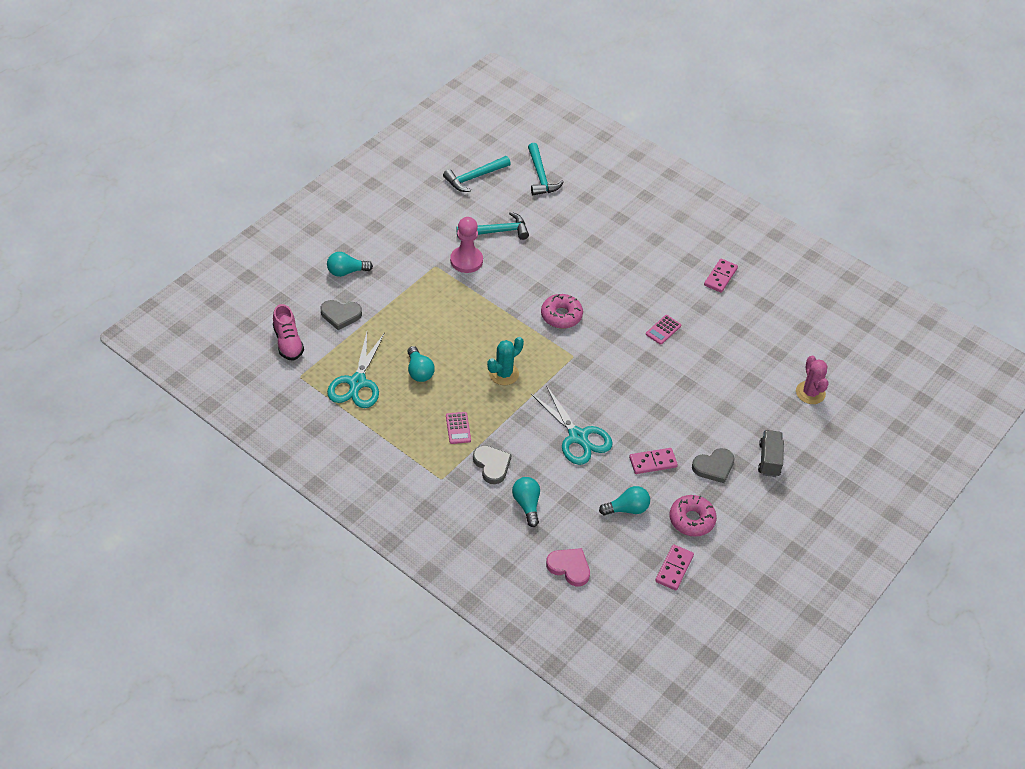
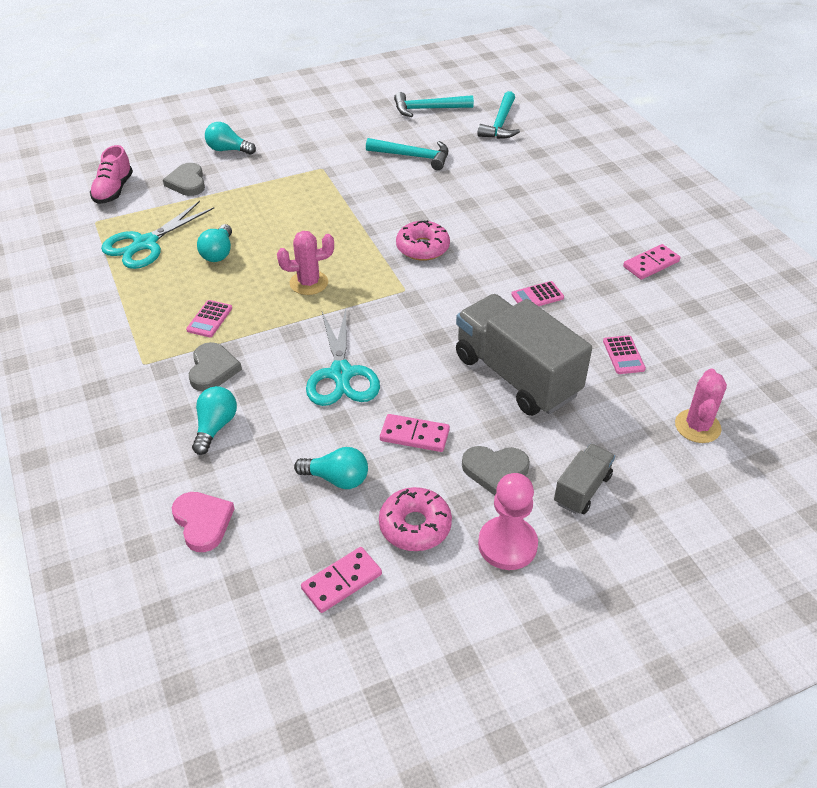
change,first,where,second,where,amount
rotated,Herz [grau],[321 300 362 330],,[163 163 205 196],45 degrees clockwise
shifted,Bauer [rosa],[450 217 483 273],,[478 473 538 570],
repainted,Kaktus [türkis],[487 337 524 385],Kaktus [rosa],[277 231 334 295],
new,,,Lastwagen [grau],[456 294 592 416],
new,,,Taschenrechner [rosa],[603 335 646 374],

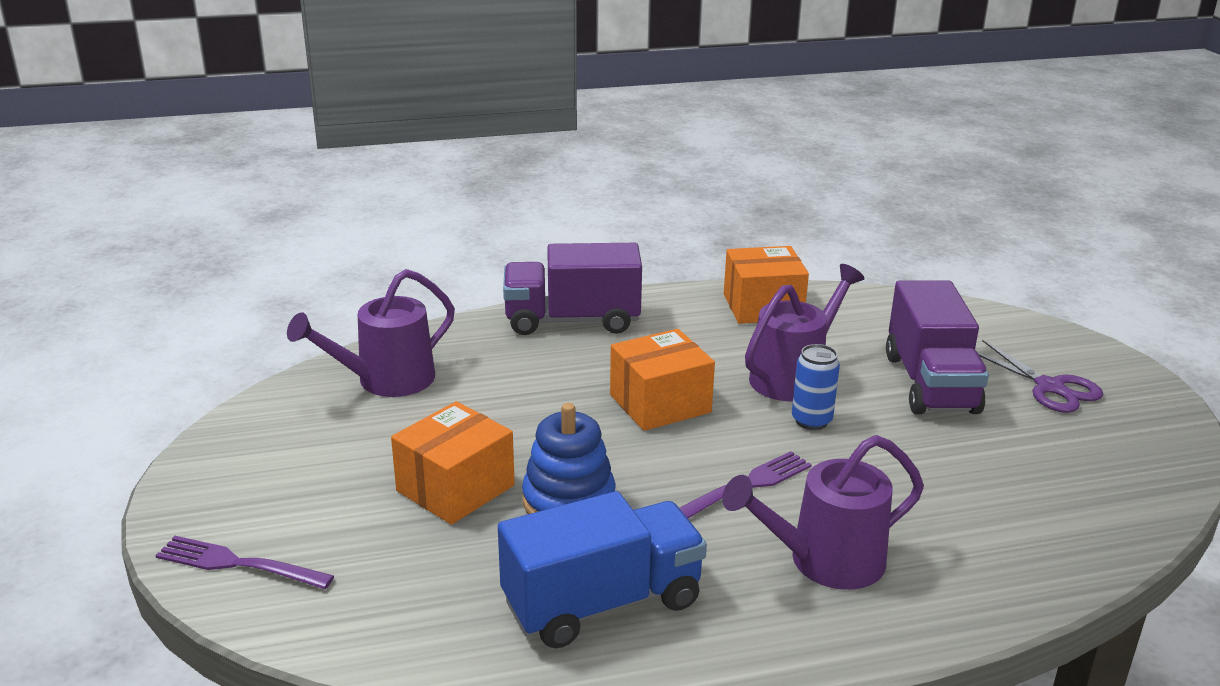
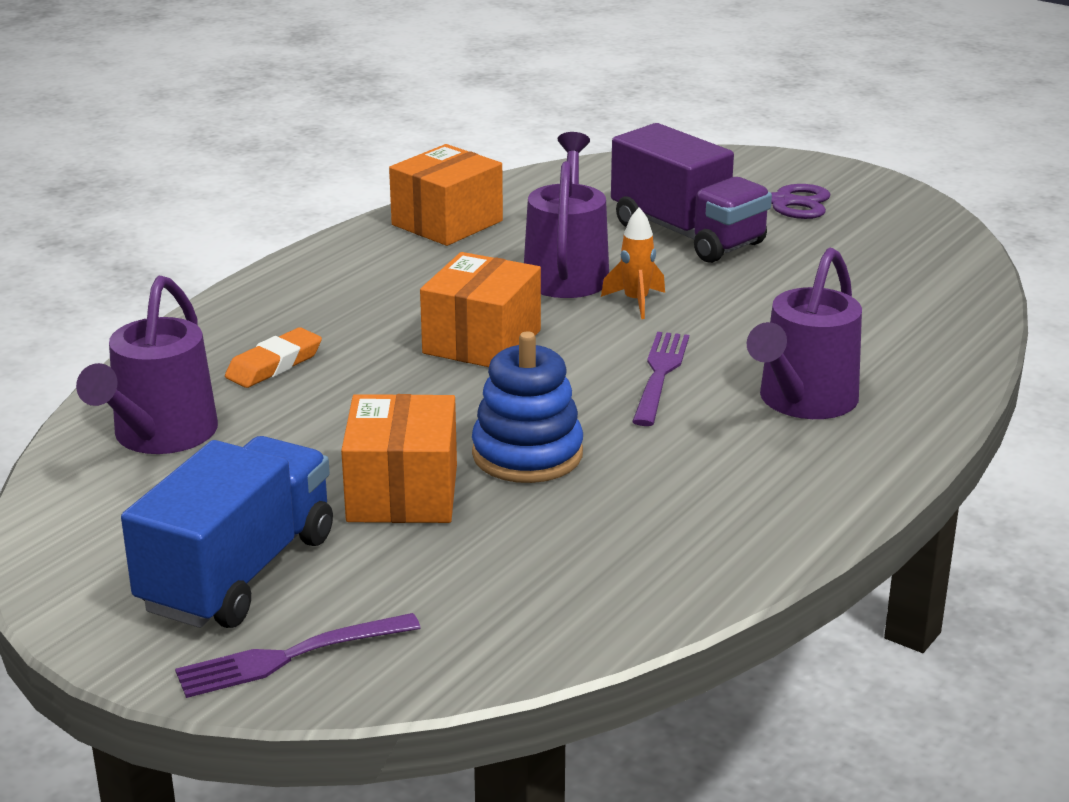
change,first,where,second,where,amount
shifted,Lastwagen [blau],[498 491 707 648],,[121 436 333 628],
gone,Lastwagen [lila],[503 243 642 335],,,
swapped,Dose [blau],[792 344 840 430],Rakete [orange],[601 207 665 319],
new,,,Radiergummi [orange],[225 328 322 388],

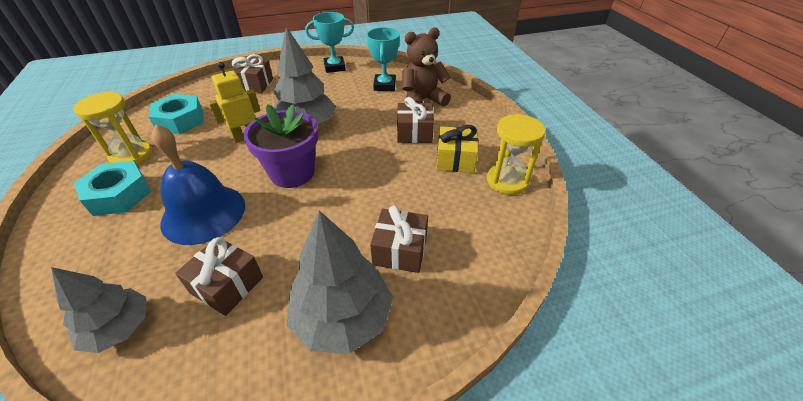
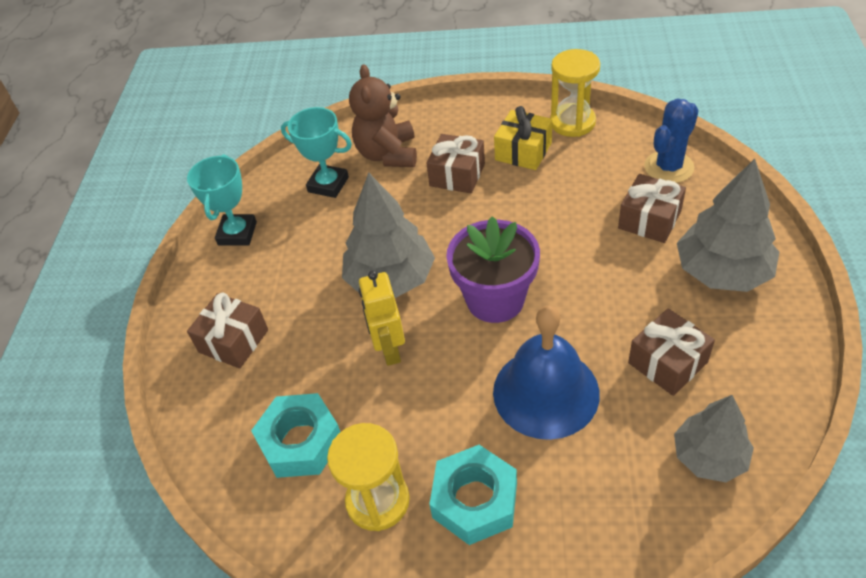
change,first,where,second,where,amount
new,,,Kaktus [blau],[644 98 699 183],

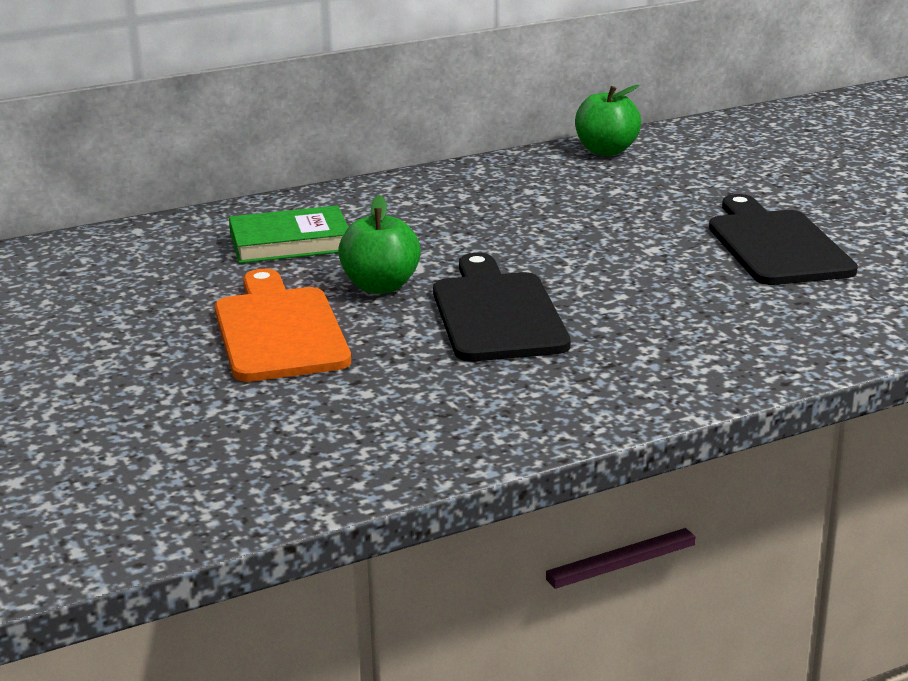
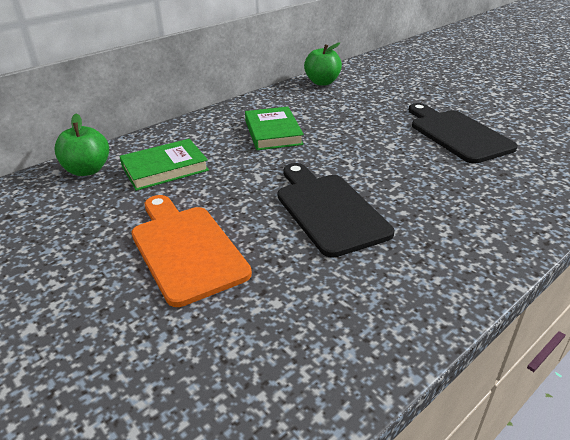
change,first,where,second,where,amount
shifted,Apfel [grün],[338 195 421 294],,[54 114 109 176],
new,,,Buch [grün],[245 107 304 150],

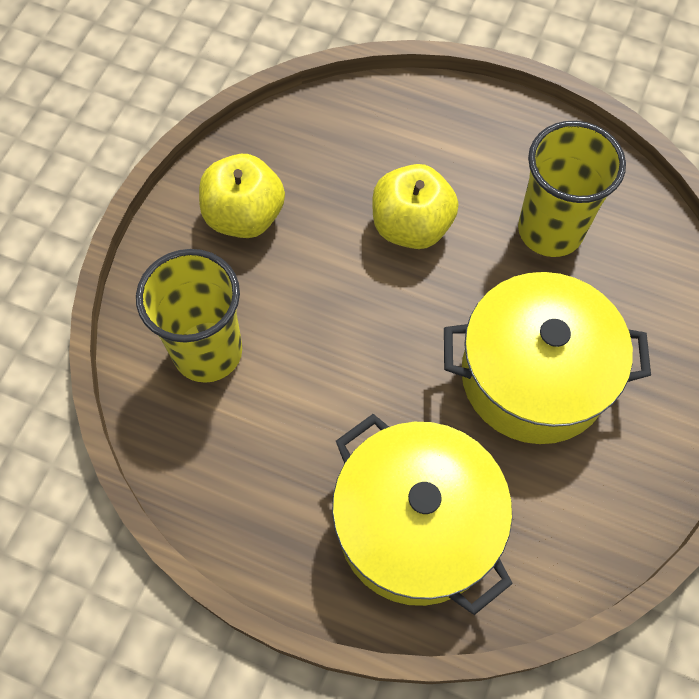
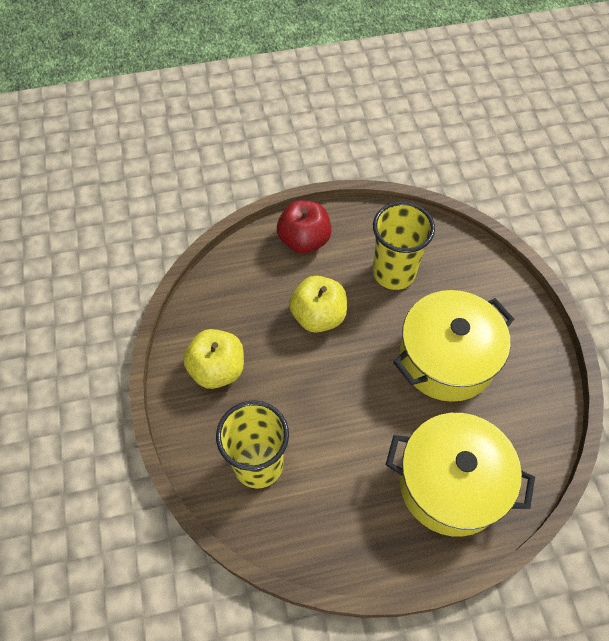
change,first,where,second,where,amount
new,,,Apfel [rot],[277 200 332 254],

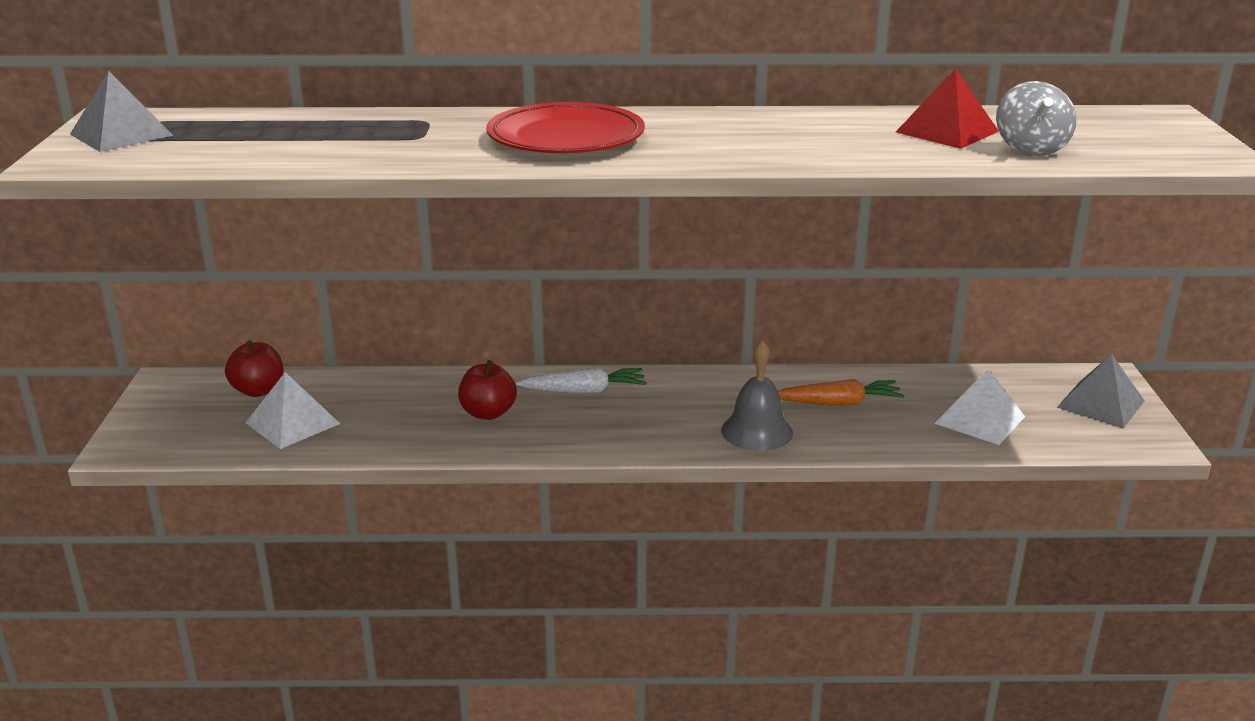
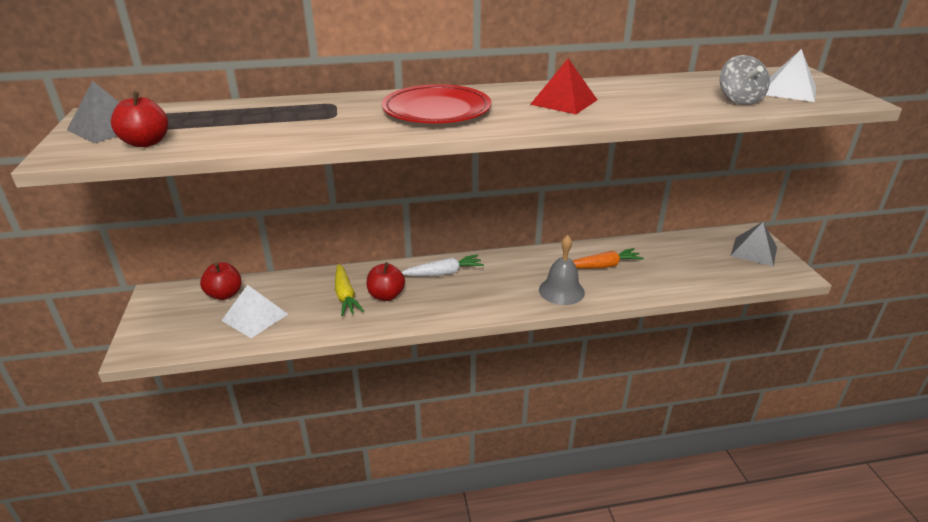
change,first,where,second,where,amount
shifted,Pyramide [rot],[896 68 999 149],,[530 59 597 114],
shifted,Pyramide [weiß],[934 369 1025 445],,[766 49 816 102],
new,,,Apfel [rot],[111 91 168 147],
new,,,Karotte [gelb],[335 264 364 316],

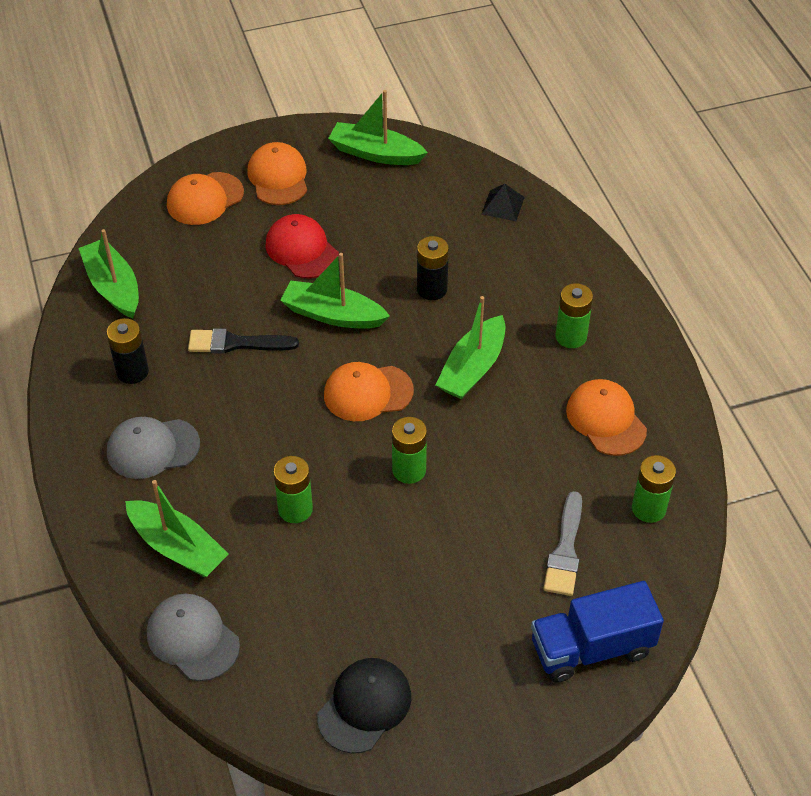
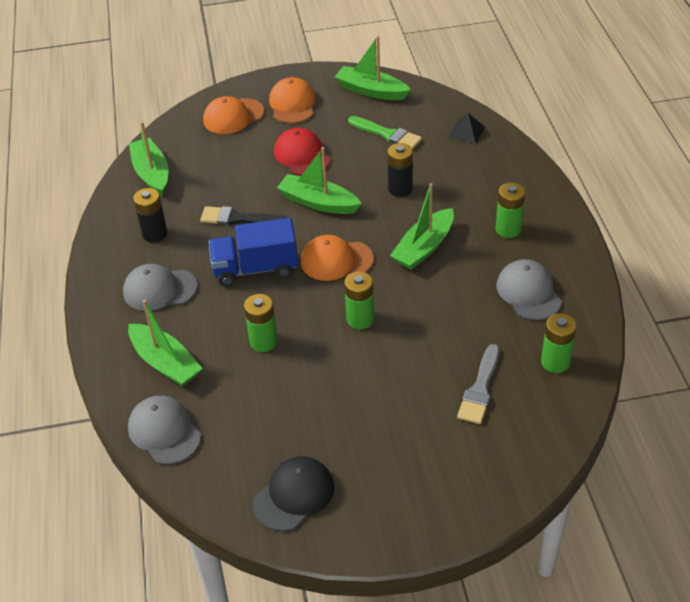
change,first,where,second,where,amount
shifted,Lastwagen [blau],[531 581 664 683],,[209 218 298 286],
repainted,Kappe [orange],[566 379 647 456],Kappe [grau],[496 259 562 320],
new,,,Pinsel [grün],[348 116 422 149],

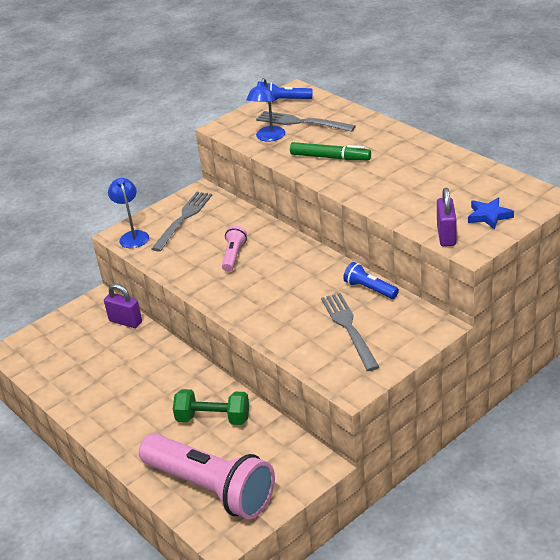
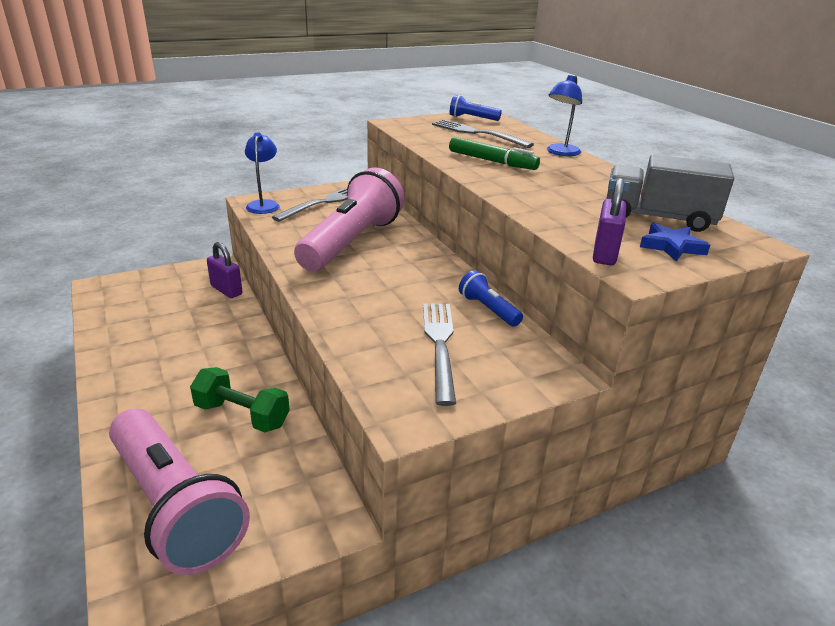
change,first,where,second,where,amount
scaled,Taschenlampe [rosa],[222 226 247 272],,[294 167 404 271],x2.32
shifted,Lampe [blau],[246 78 285 142],,[547 75 582 156],
new,,,Lastwagen [grau],[606 154 734 232],

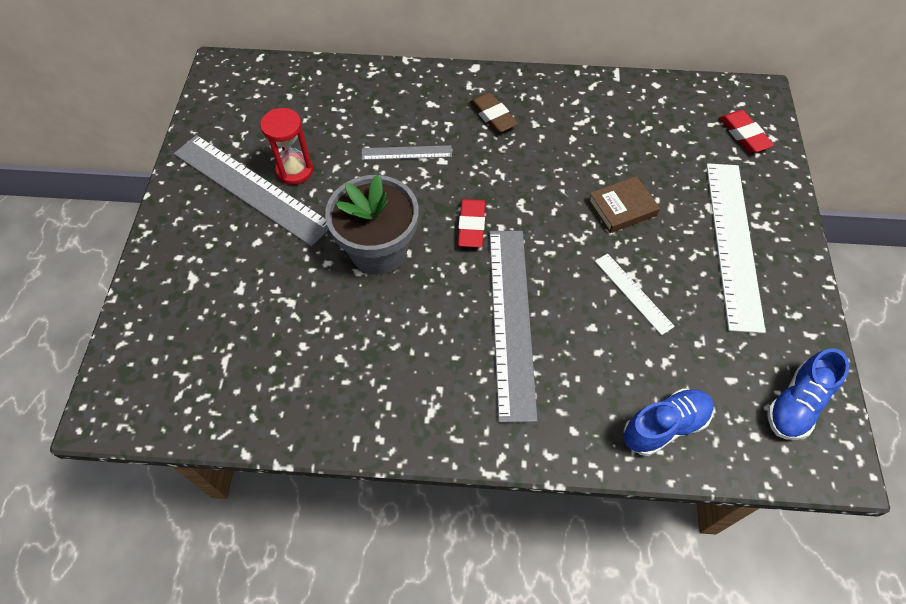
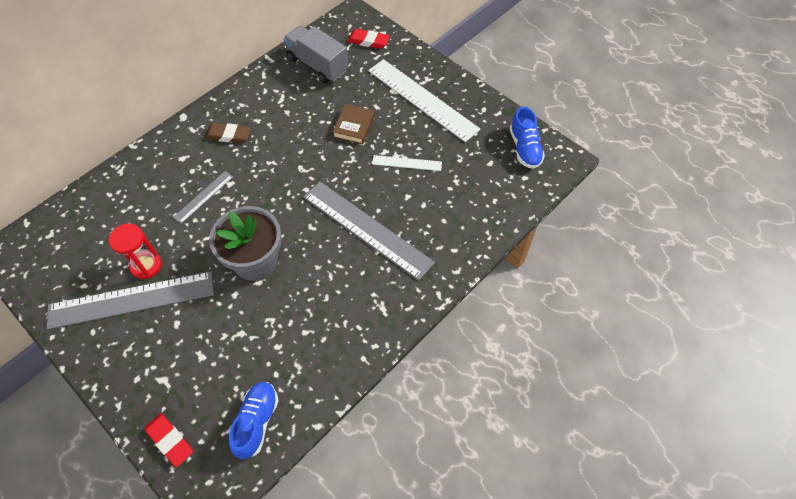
change,first,where,second,where,amount
shifted,Radiergummi [rot],[458 199 485 248],,[144 413 193 467],
shifted,Schuh [blau],[624 388 714 456],,[229 382 279 460],
new,,,Lastwagen [grau],[283 25 349 83],

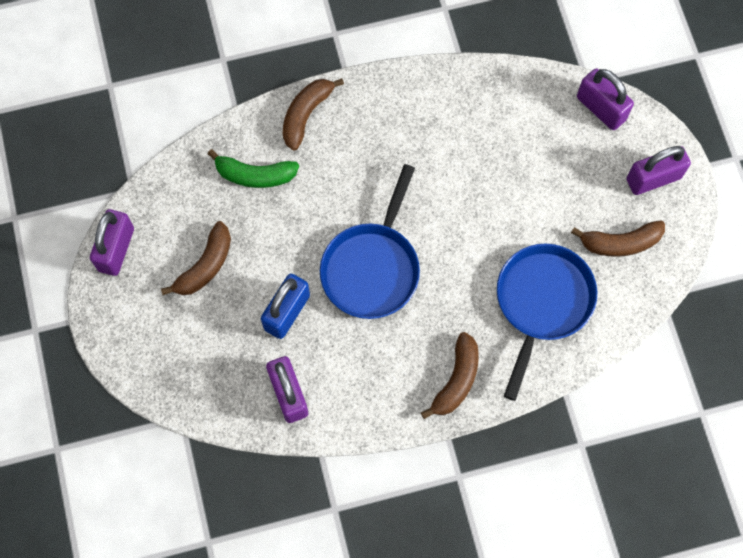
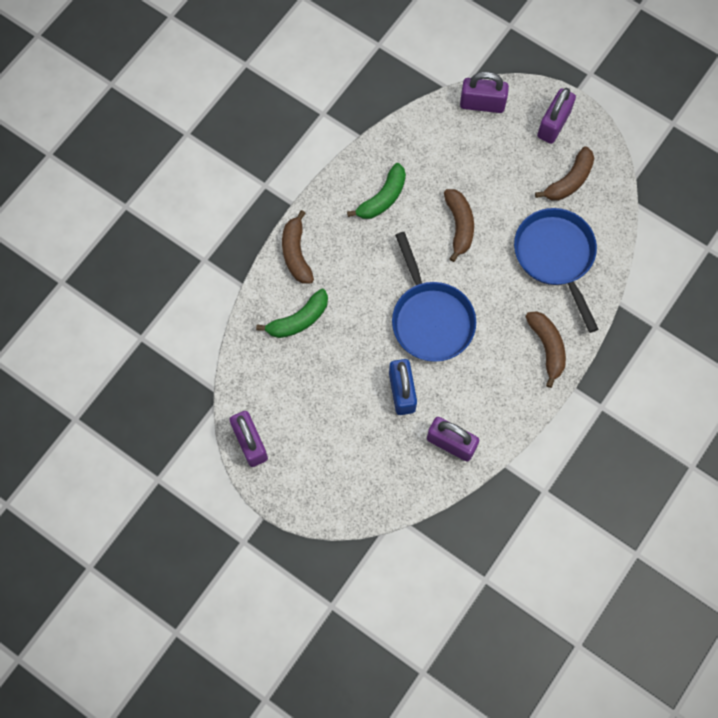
change,first,where,second,where,amount
shifted,Banane [braun],[161 221 231 295],,[444 189 474 262],
new,,,Banane [grün],[347 163 406 219],

